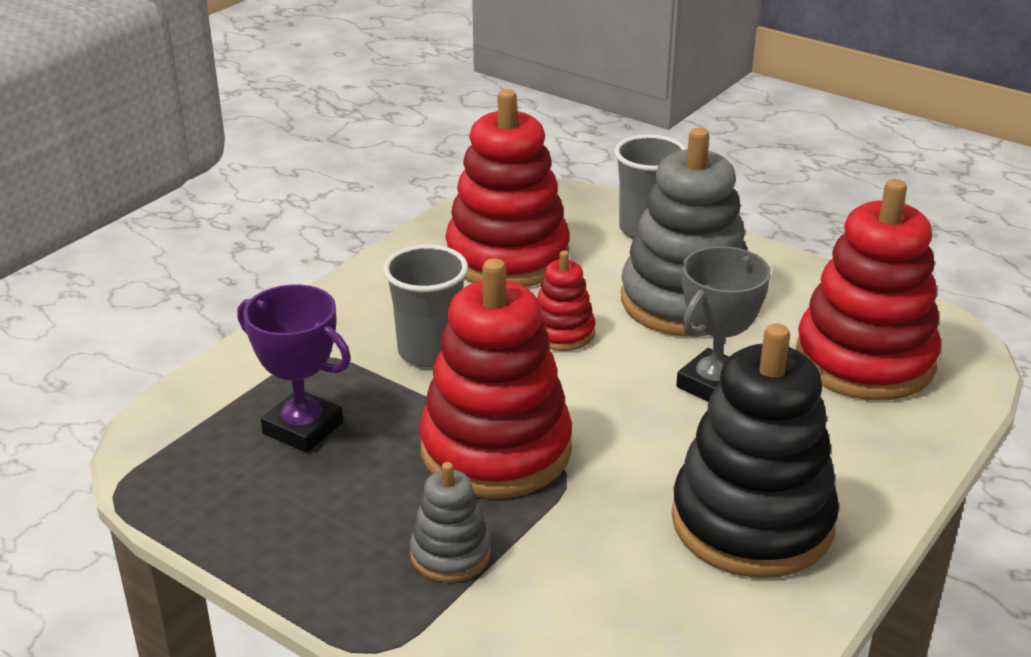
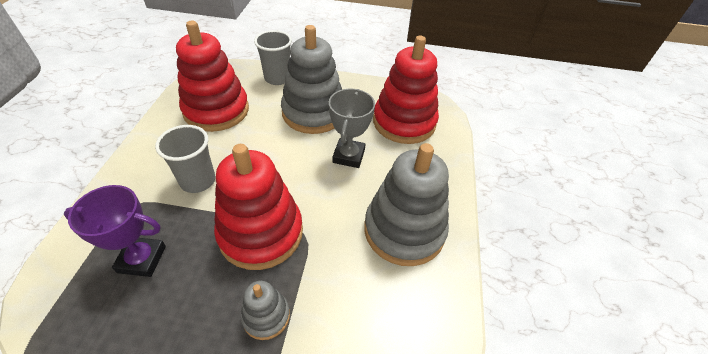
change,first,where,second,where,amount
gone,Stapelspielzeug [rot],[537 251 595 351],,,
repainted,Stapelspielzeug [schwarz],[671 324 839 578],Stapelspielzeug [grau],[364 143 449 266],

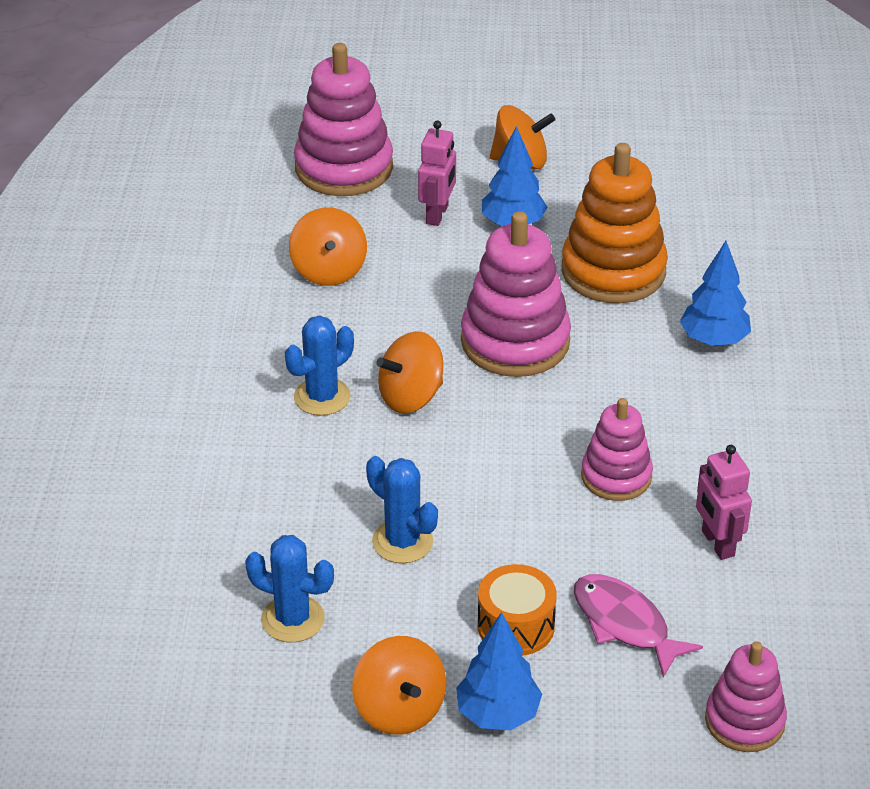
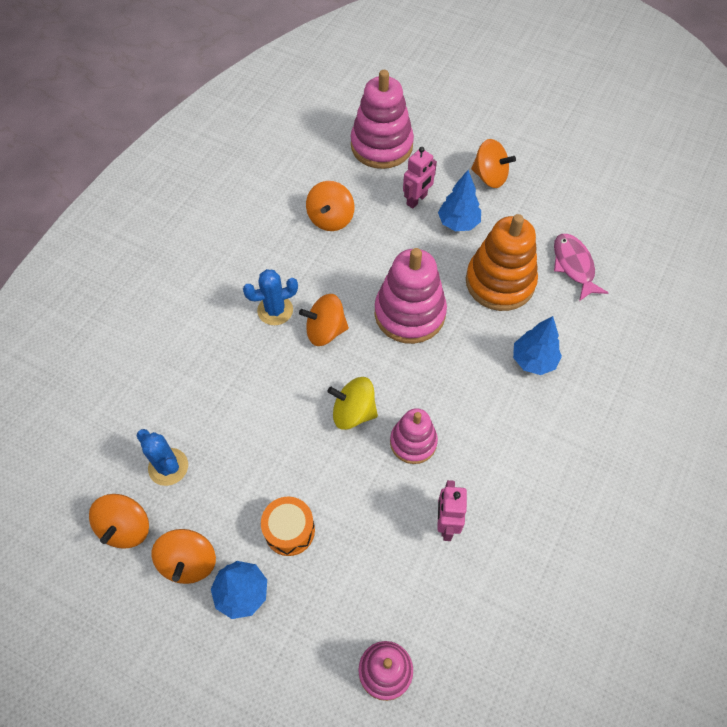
change,first,where,second,where,amount
gone,Kaktus [blau],[366 456 438 563],,,
shifted,Fisch [rosa],[574 574 703 678],,[554 234 608 301],
new,,,Kreisel [orange],[89 494 149 549],
new,,,Kreisel [gelb],[327 377 378 430],

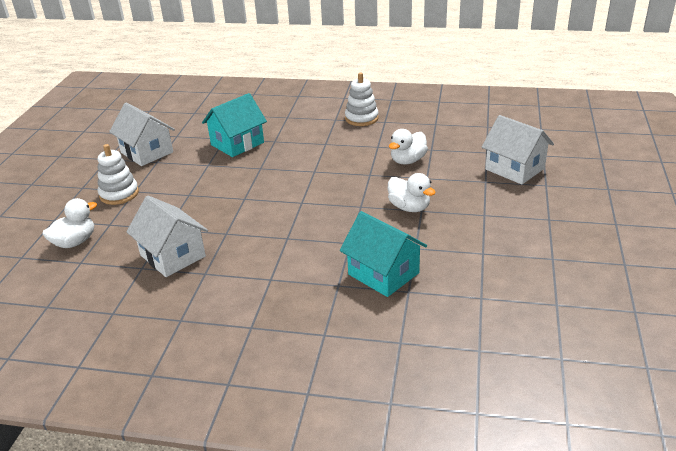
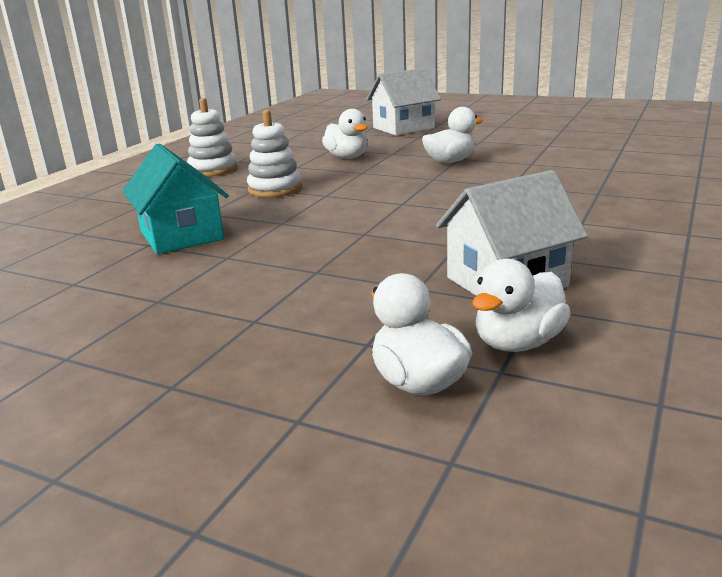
change,first,where,second,where,amount
shifted,Stapelspielzeug [weiß],[98 144 139 205],,[247 110 302 197],
gone,Haus [weiß],[109 103 175 166],,,
gone,Haus [türkis],[340 211 427 297],,,
new,,,Ente [weiß],[472 259 571 352],

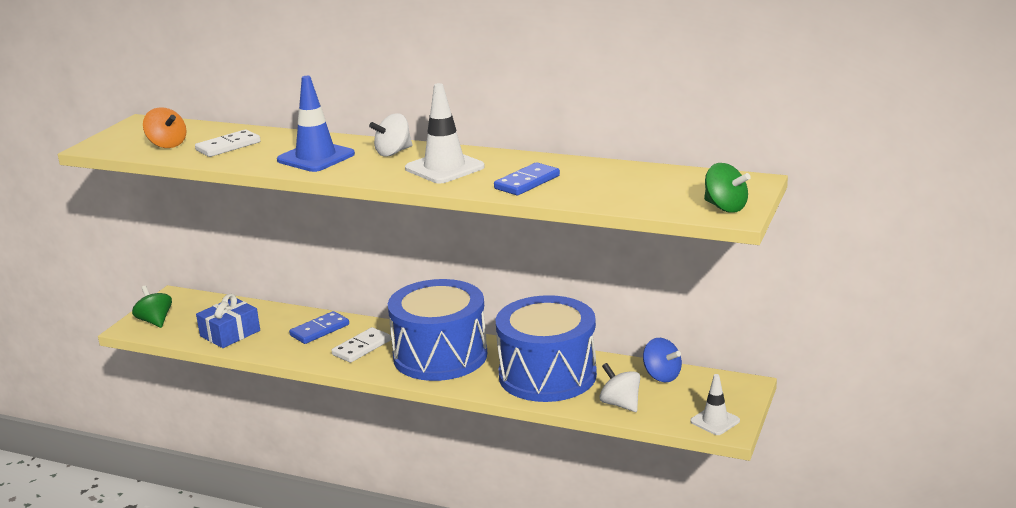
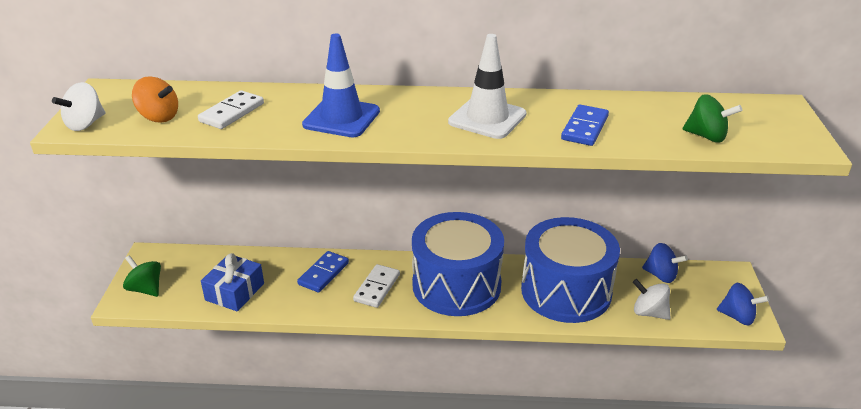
change,first,where,second,where,amount
shifted,Kreisel [weiß],[369 113 413 157],,[52 82 105 131],
swapped,Leitkegel [weiß],[690 374 740 435],Kreisel [blau],[717 283 769 326],
shifted,Kreisel [grün],[704 163 751 212],,[683 94 742 143],

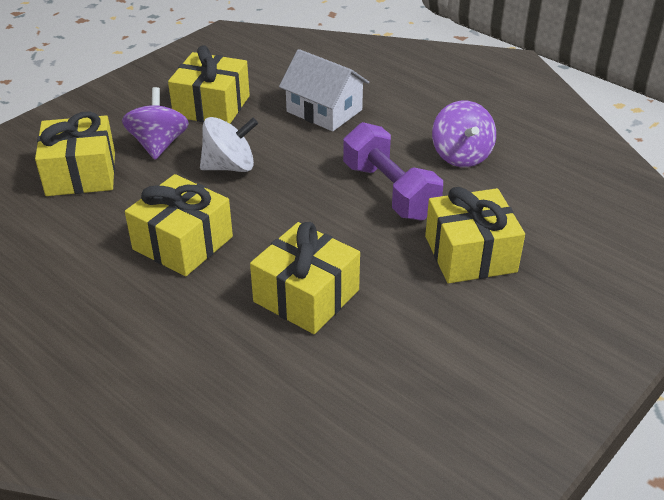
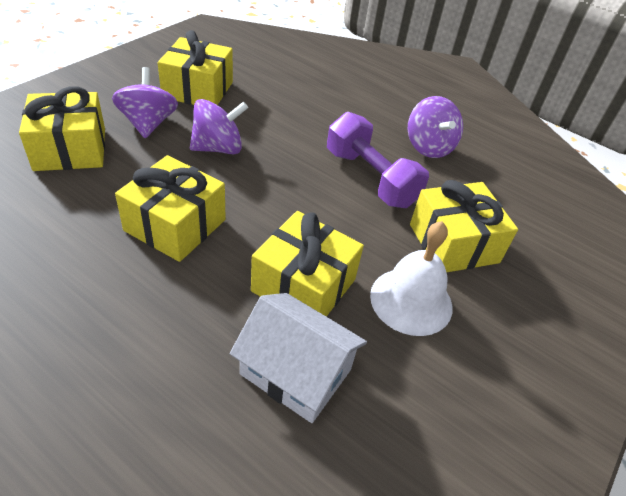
change,first,where,second,where,amount
repainted,Kreisel [weiß],[200 117 258 172],Kreisel [lila],[190 99 248 154],
shifted,Haus [weiß],[279 49 369 131],,[230 293 367 423],
new,,,Glocke [weiß],[370 221 453 336],

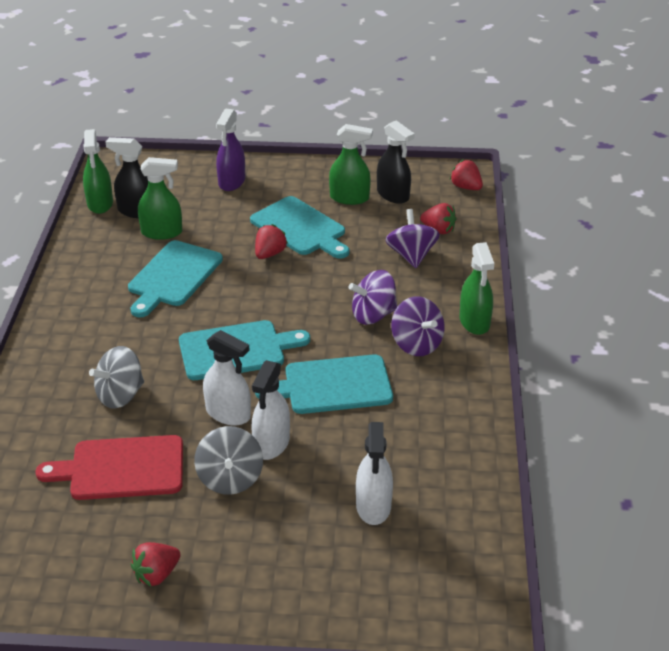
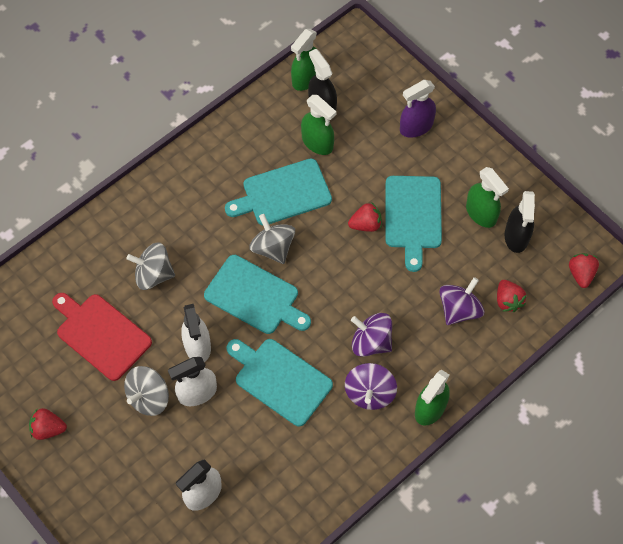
change,first,where,second,where,amount
new,,,Kreisel [grau],[249 214 295 264],

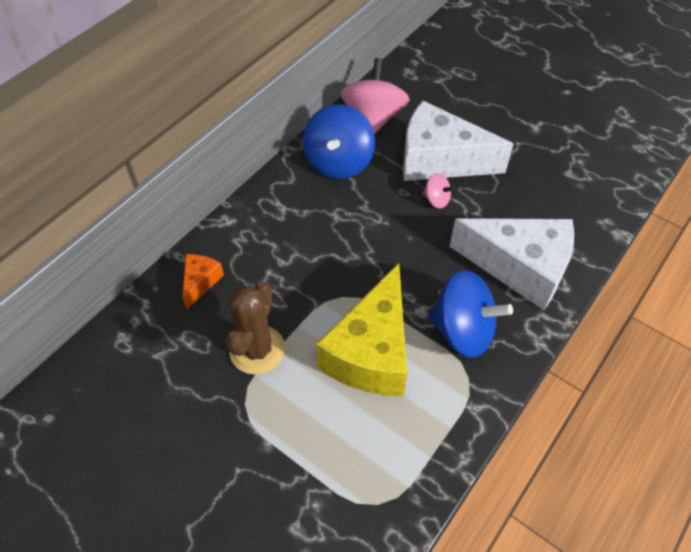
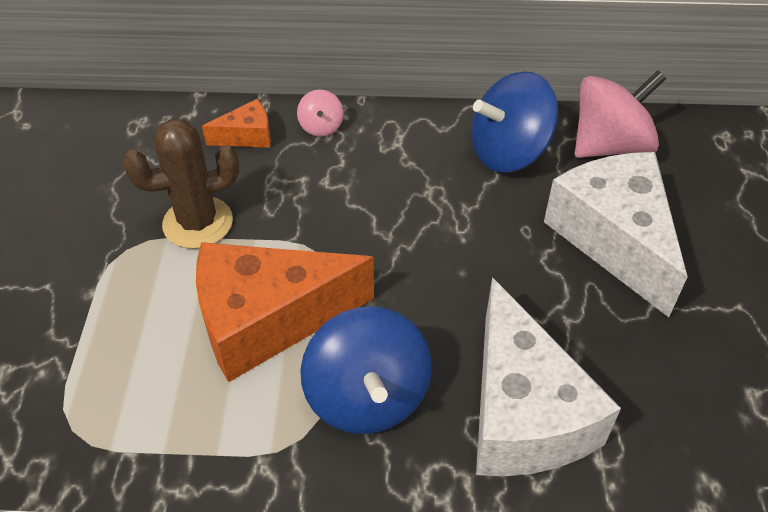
change,first,where,second,where,amount
repainted,Käse [gelb],[316 263 407 396],Käse [orange],[196 242 374 382],
shifted,Kreisel [rosa],[423 173 455 209],,[297 90 343 137],

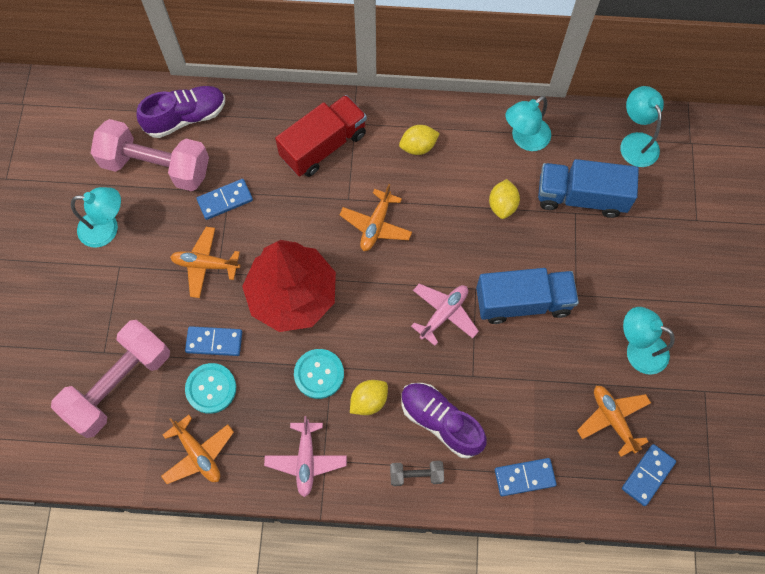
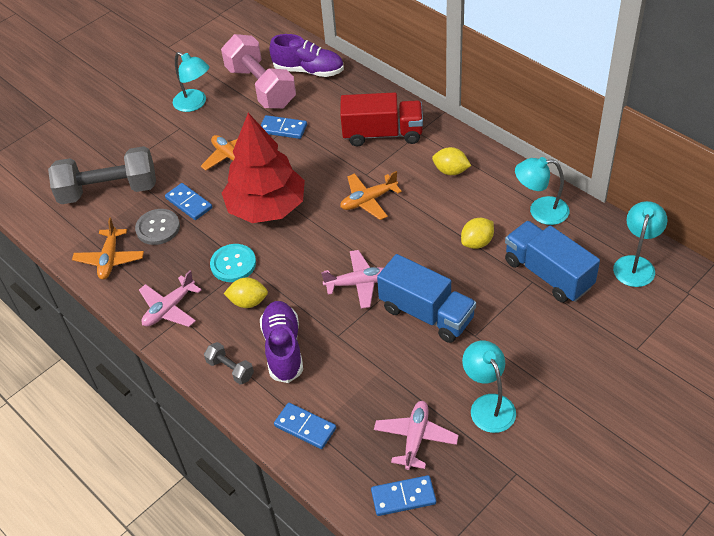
change,first,where,second,where,amount
repainted,Hantel [rosa],[51 320 170 438],Hantel [grau],[48 146 156 204],
repainted,Knopf [türkis],[185 363 236 414],Knopf [grau],[135 209 180 245],
repainted,Flugzeug [orange],[577 386 651 457],Flugzeug [rosa],[374 401 459 470],

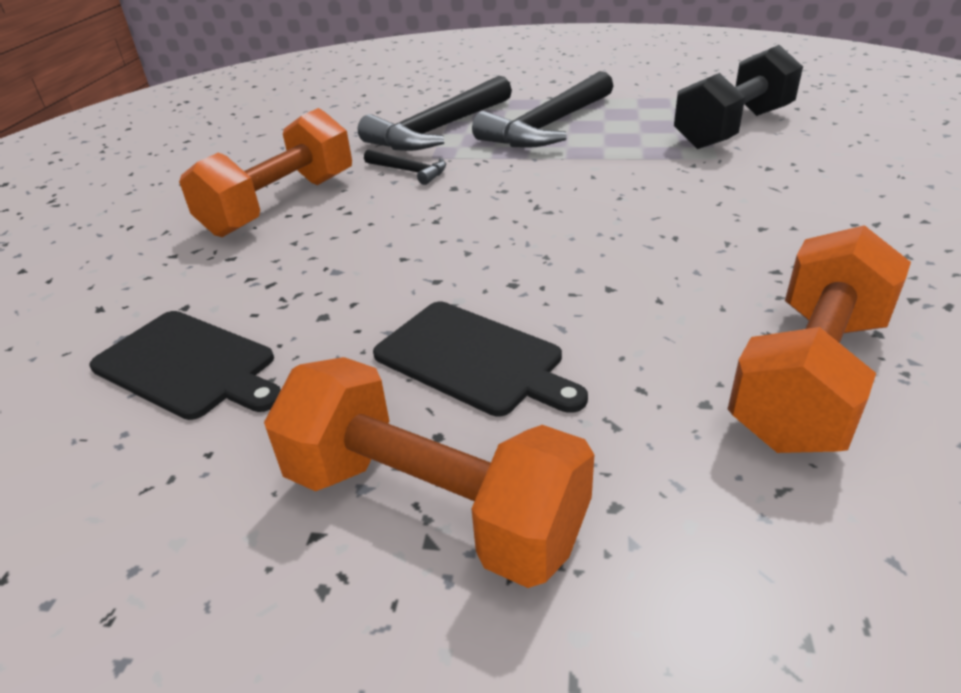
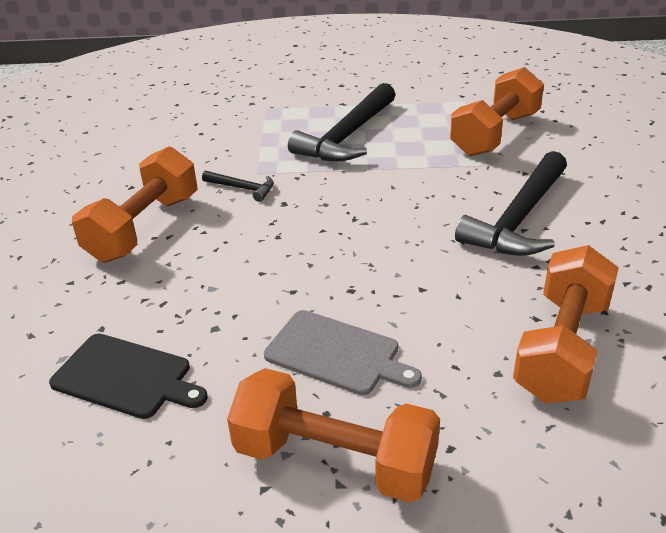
change,first,where,second,where,amount
shifted,Hammer [schwarz],[358 76 512 151],,[455 151 567 256],
repainted,Schneidebrett [schwarz],[373 302 588 416],Schneidebrett [grau],[264 310 422 395],
repainted,Hantel [schwarz],[674 45 803 149],Hantel [orange],[450 67 544 156],

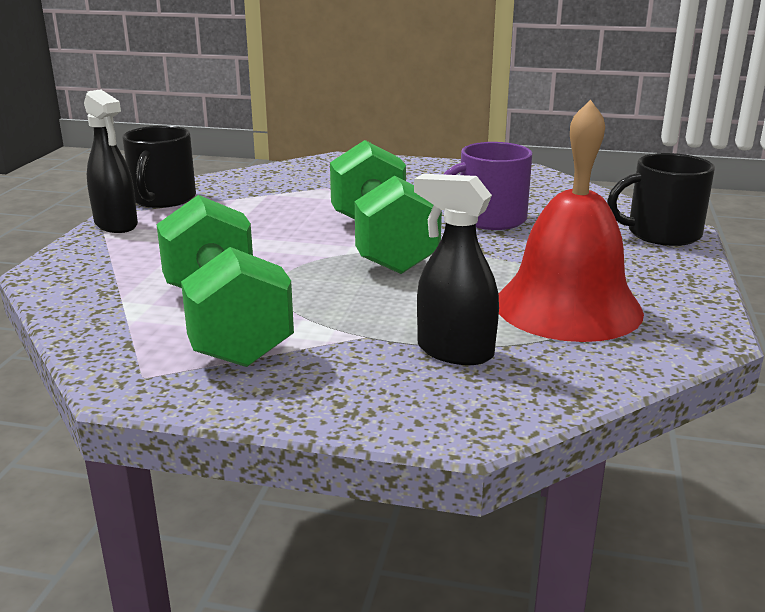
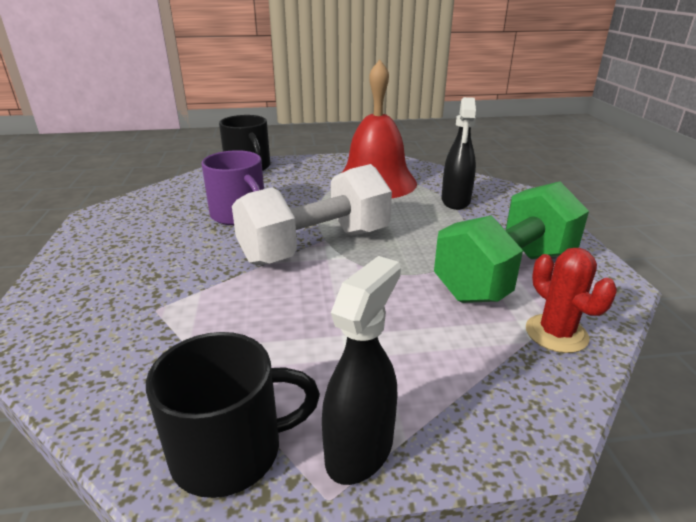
change,first,where,second,where,amount
repainted,Hantel [grün],[330 140 442 274],Hantel [weiß],[232 164 392 266],
new,,,Kaktus [rot],[526 248 617 353],

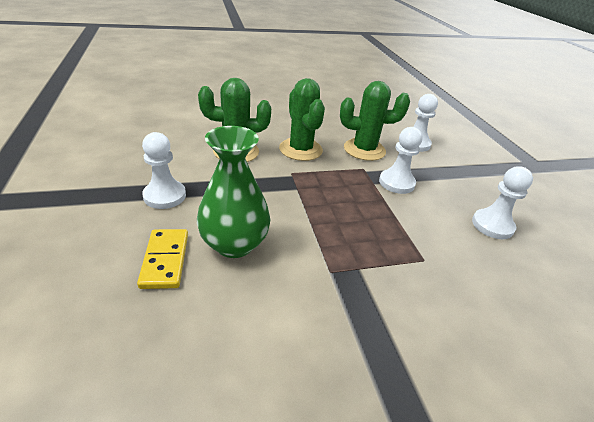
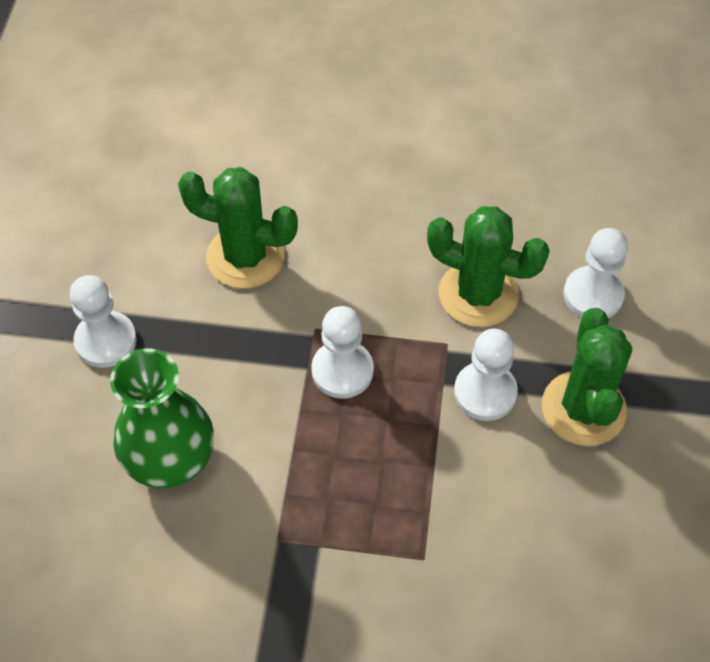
change,first,where,second,where,amount
gone,Dominostein [gelb],[137 229 188 289],,,
shifted,Kaktus [grün],[279 78 325 161],,[542 308 632 446],
shifted,Bauer [weiß],[472 167 533 239],,[311 306 374 399],

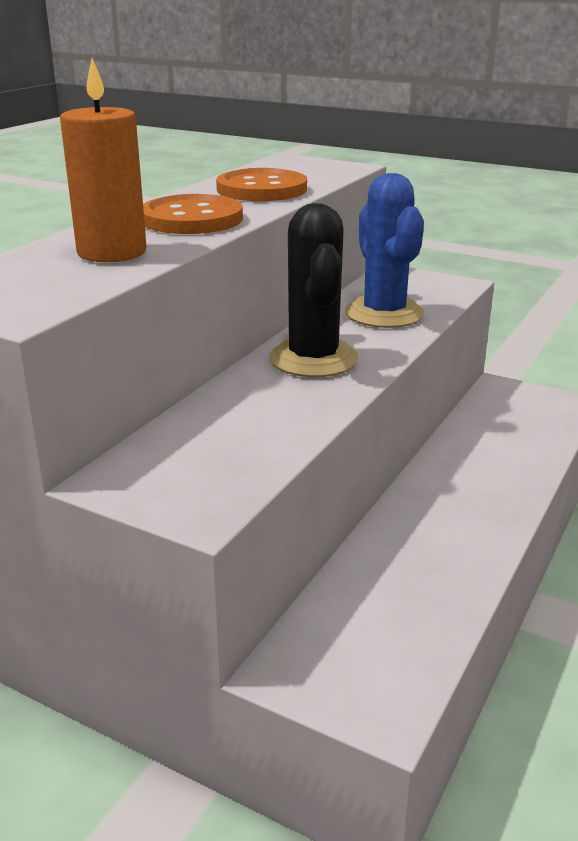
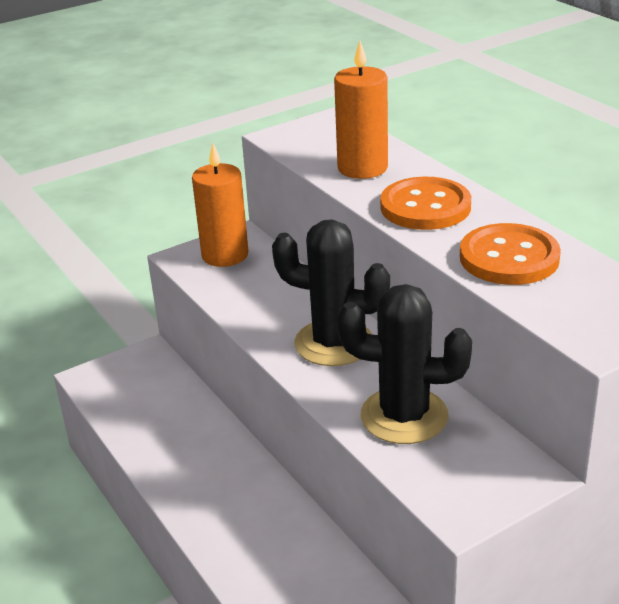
change,first,where,second,where,amount
repainted,Kaktus [blau],[345 173 424 328],Kaktus [schwarz],[337 284 472 444],
new,,,Kerze [orange],[192 144 248 267],

